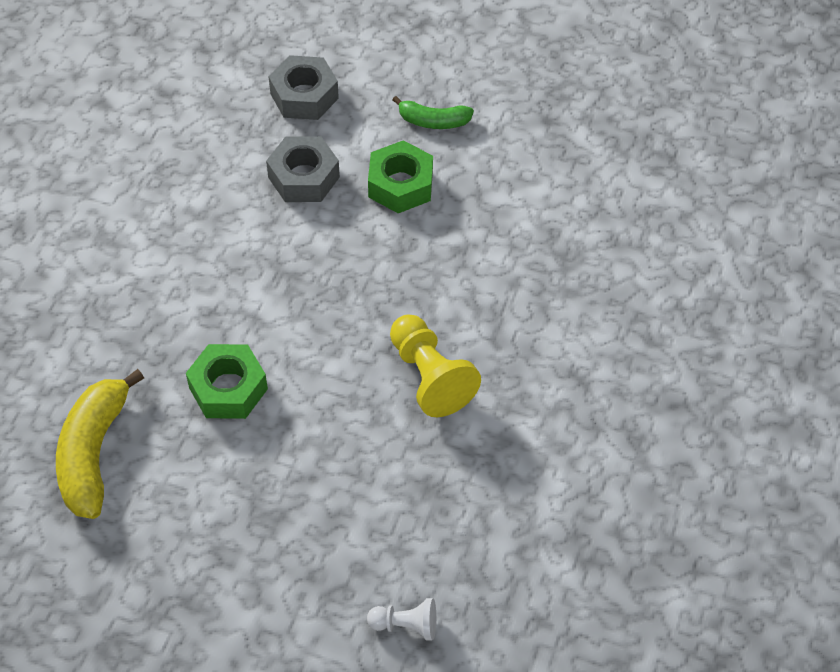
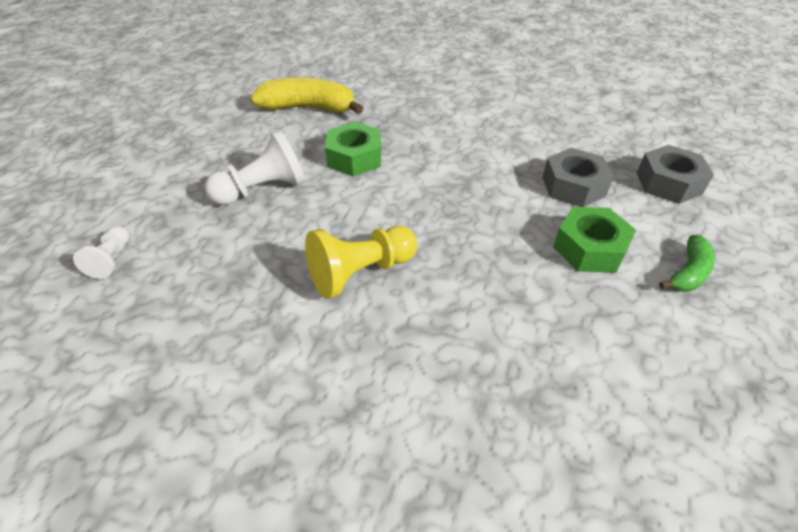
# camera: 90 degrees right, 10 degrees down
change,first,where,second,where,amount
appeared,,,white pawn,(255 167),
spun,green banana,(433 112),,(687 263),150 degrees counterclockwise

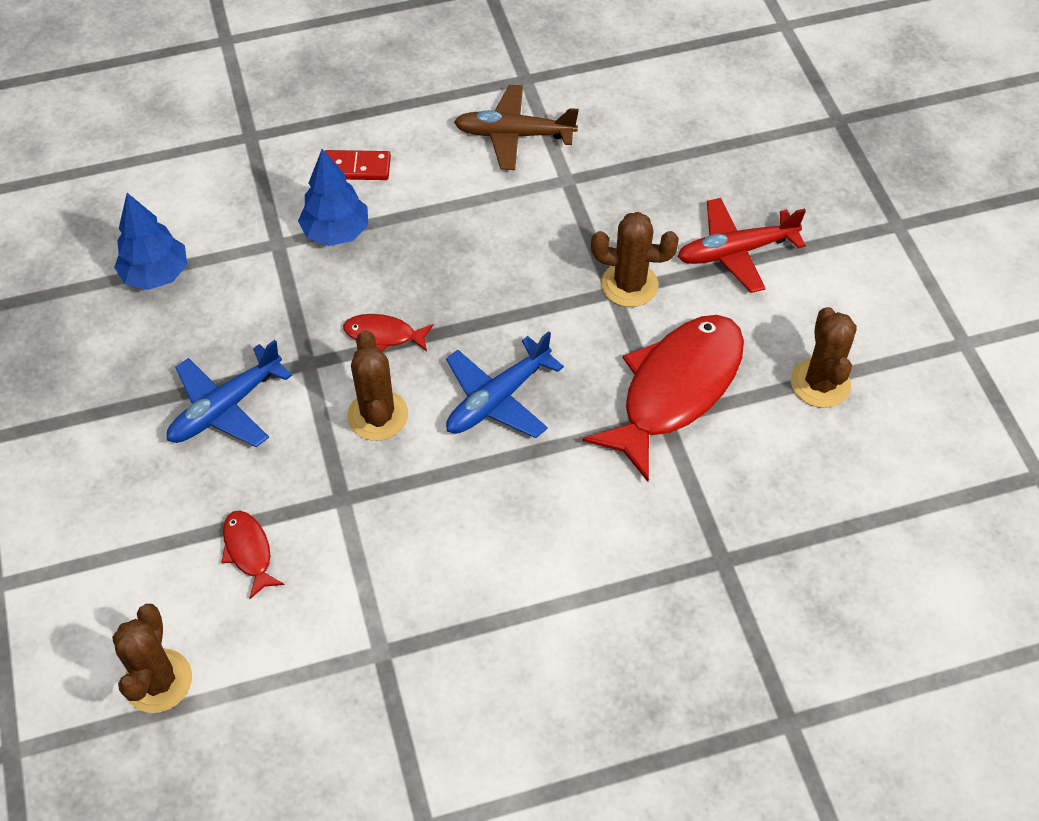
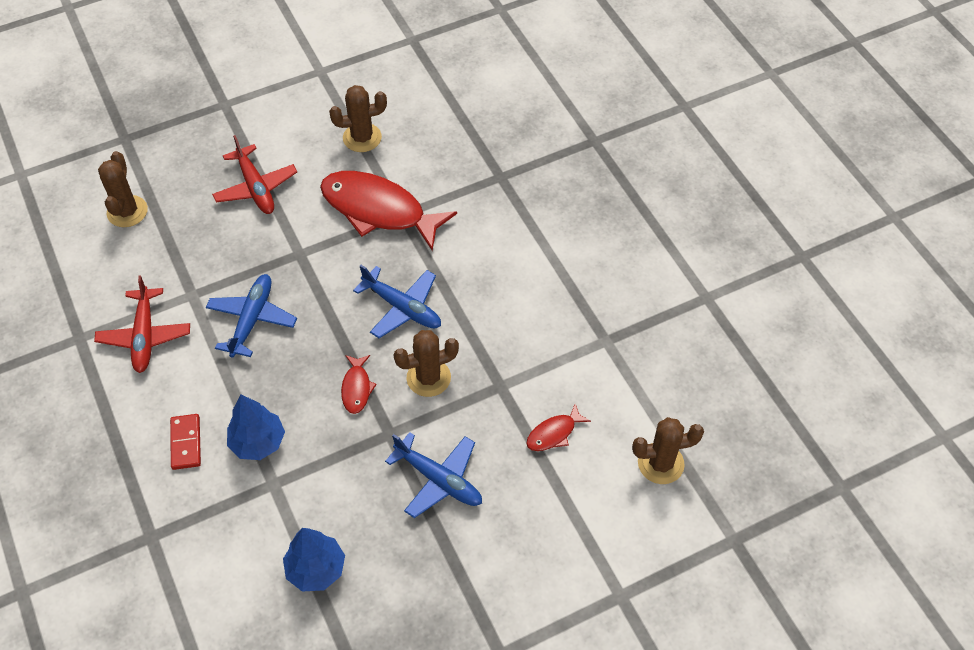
# camera: 100 degrees left, 0 degrees up
change,first,where,second,where,amount
appeared,,,blue plane,(251 316),
relocated,brown cactus,(635 259),,(123 189),
colour,brown plane,(516 127),red plane,(142 324),

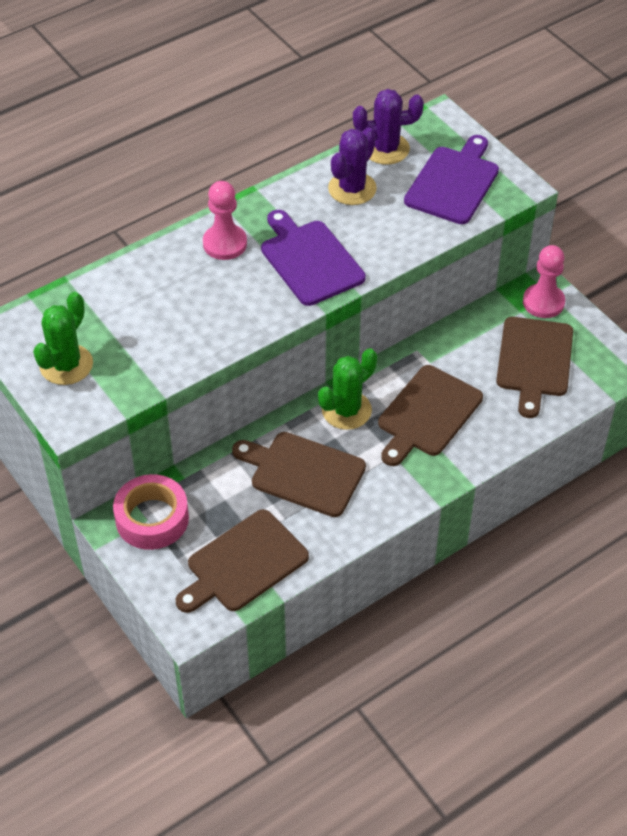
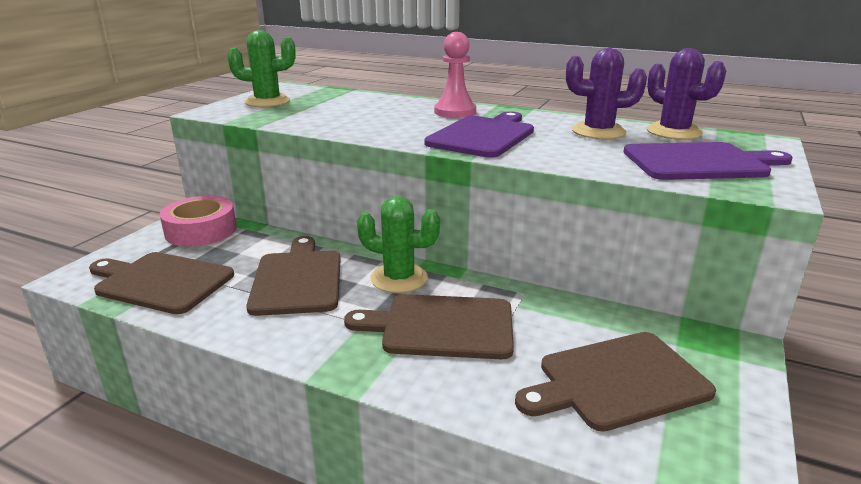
# camera: 60 degrees right, 25 degrees down
change,first,where,second,where,amount
missing,pink pawn,(544 281),,,

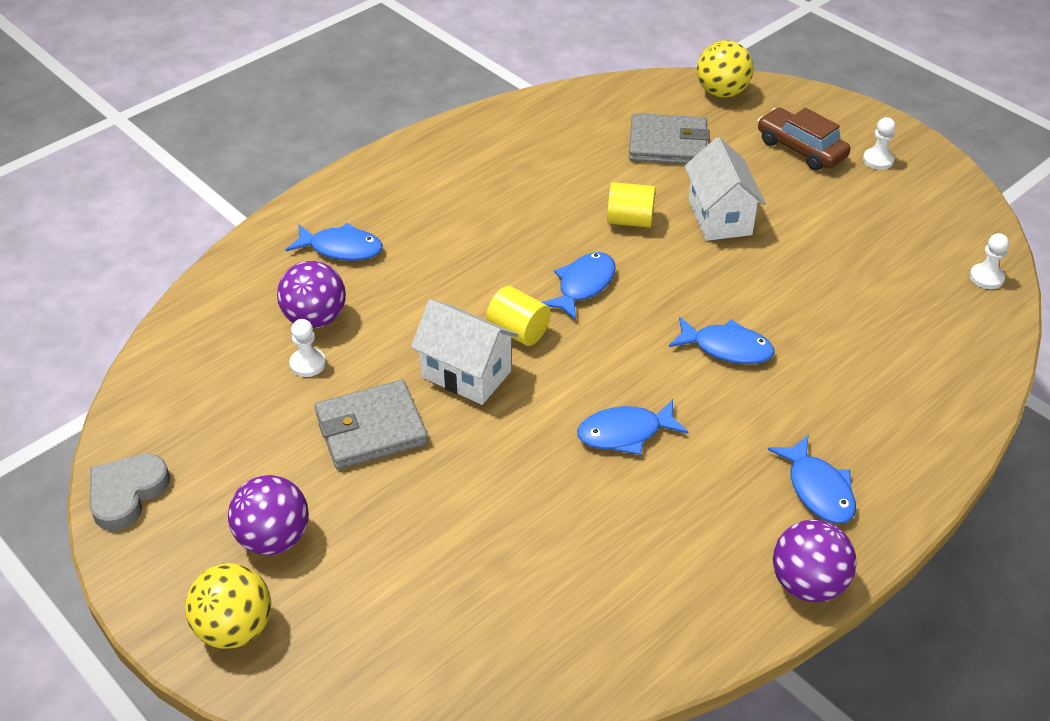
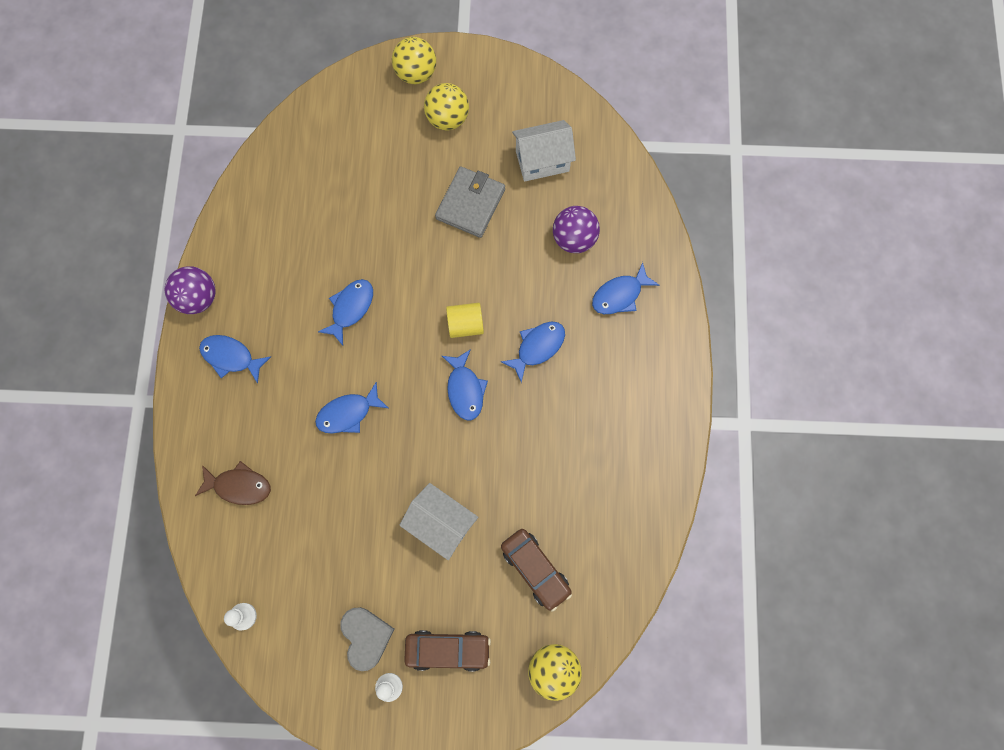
# camera: 135 degrees right, 30 degrees up
change,first,where,second,where,amount
missing,white pawn,(307 348),,,
missing,yellow cylinder,(631 205),,,
appeared,,,brown fish,(233 483),
appeared,,,blue fish,(533 352),
relocated,grey heart,(129 492),,(367 639),
relocated,white house,(465 352),,(544 151),
exchanged,grey wallet,(669 138),brown car,(536 570),
colour,purple ball,(268 515),yellow ball,(446 106),

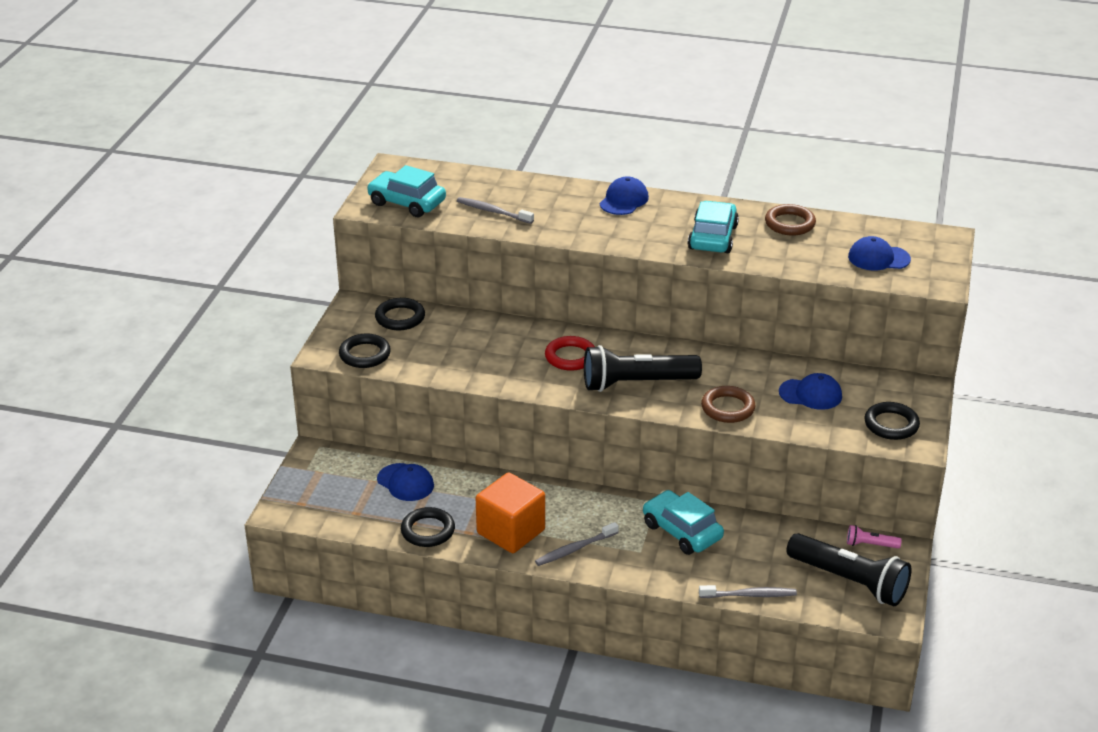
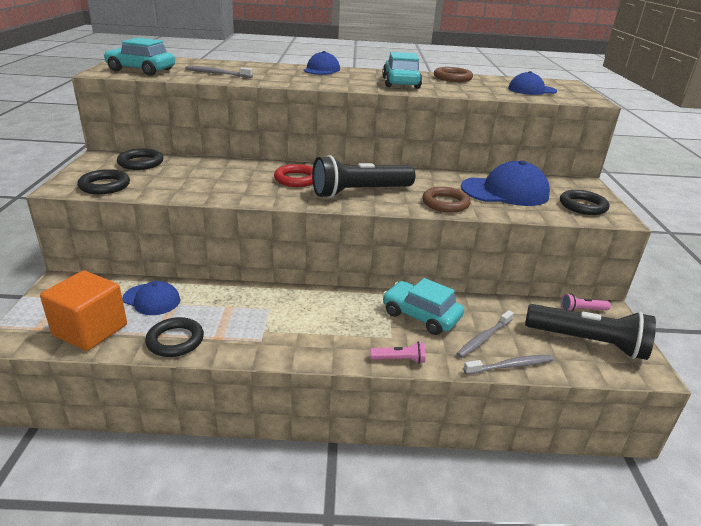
# camera: 15 degrees left, 5 degrees down
change,first,where,second,where,amount
appeared,,,pink flashlight,(397 353),
relocated,orange cube,(510 512),,(83 311),
relocated,grey toothbrush,(577 544),,(485 334),
size,blue cap,(810 391),,(505 183),x1.65

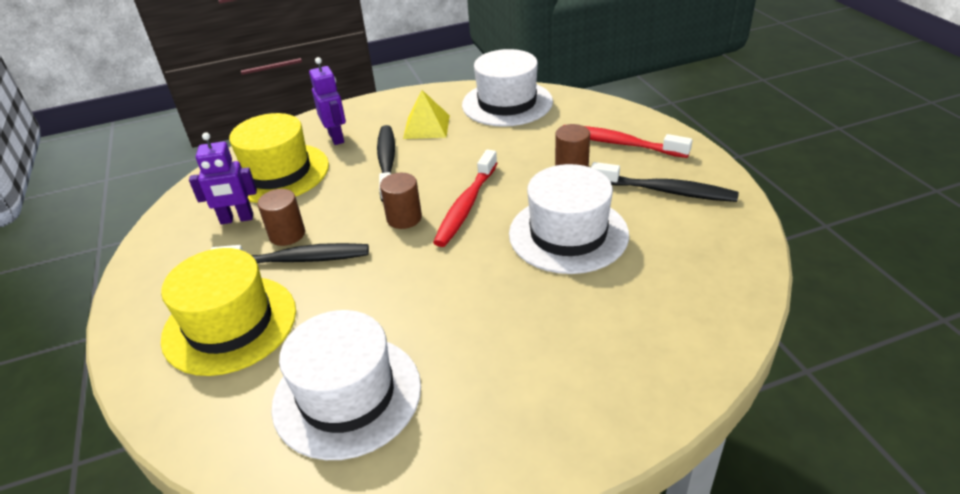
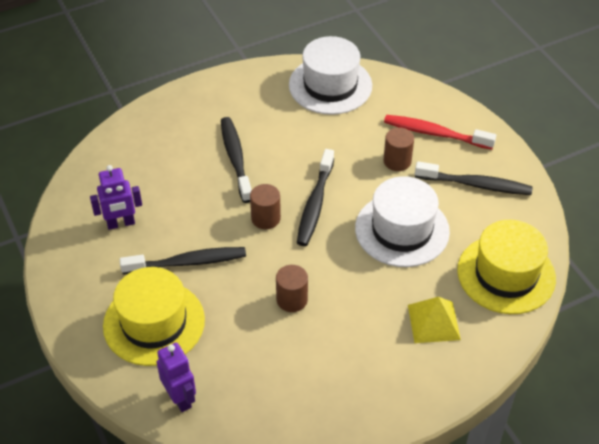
# camera: 10 degrees left, 10 degrees up
change,first,where,second,where,amount
missing,white hat,(346 385),,,
relocated,yellow hat,(279 158),,(506 267),
relocated,brown cylinder,(281 217),,(292 288),
relocated,purple robot,(327 101),,(176 377),
relocated,yellow pyramid,(426 114),,(434 320),
colour,red toothbrush,(465 198),black toothbrush,(315 197),

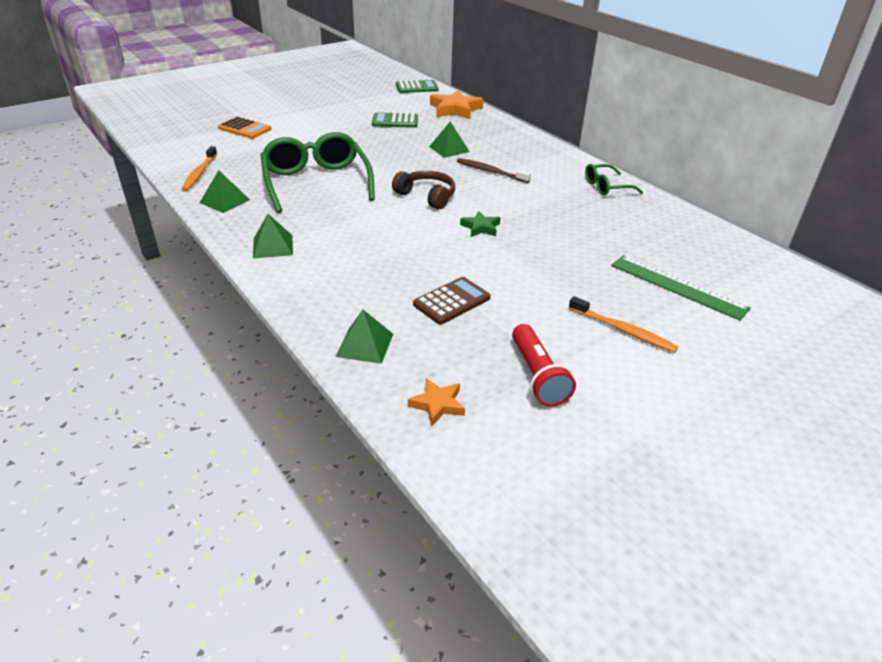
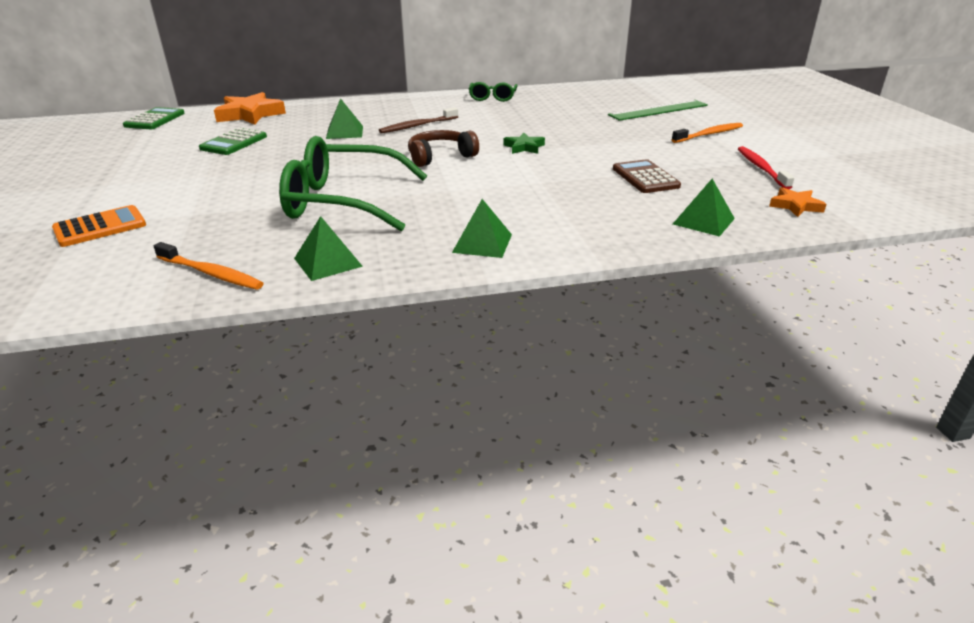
# camera: 65 degrees left, 5 degrees down
change,first,where,second,where,amount
exchanged,red flashlight,(544 365),red toothbrush,(766 167),

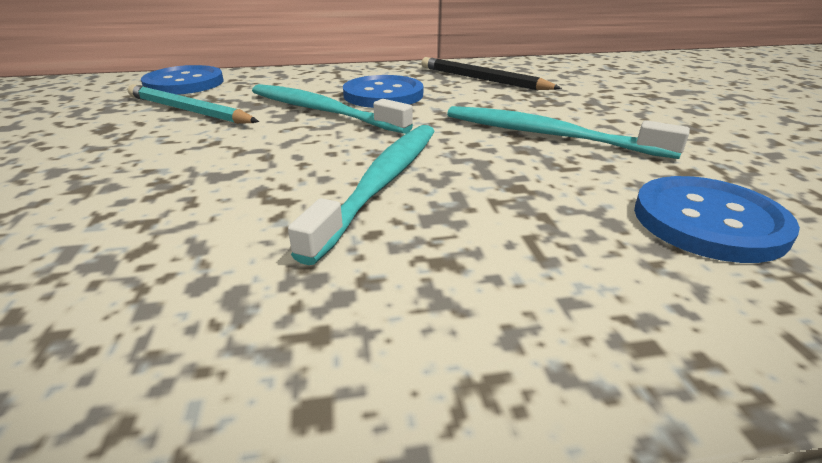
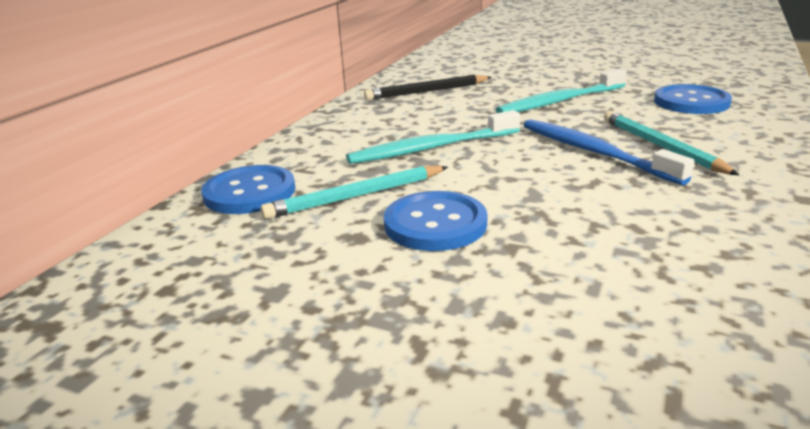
# camera: 55 degrees left, 5 degrees down
change,first,where,second,where,amount
appeared,,,turquoise pencil,(671 143),
relocated,blue button,(383 91),,(435 221),
colour,turquoise toothbrush,(361 195),blue toothbrush,(609 152),

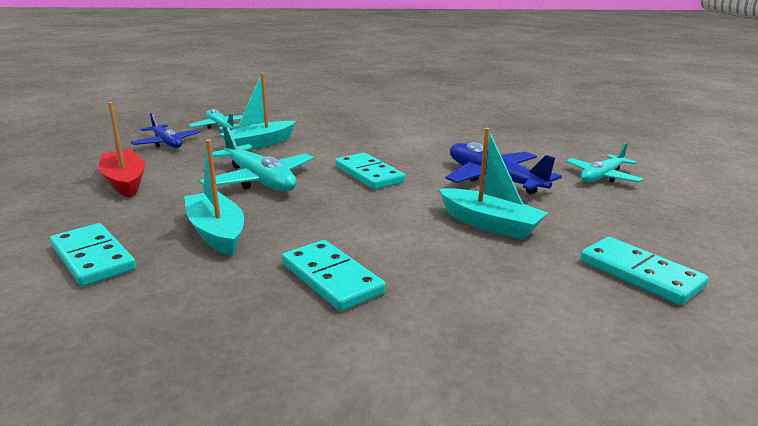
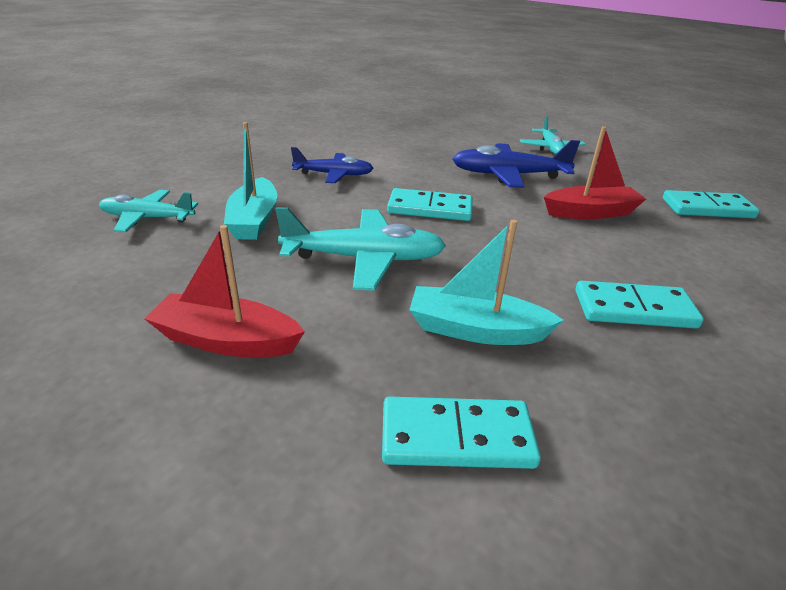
# camera: 50 degrees left, 10 degrees up
change,first,where,second,where,amount
relocated,blue plane,(165 130),,(332 165),
colour,turquoise boat,(493 184),red boat,(595 172),

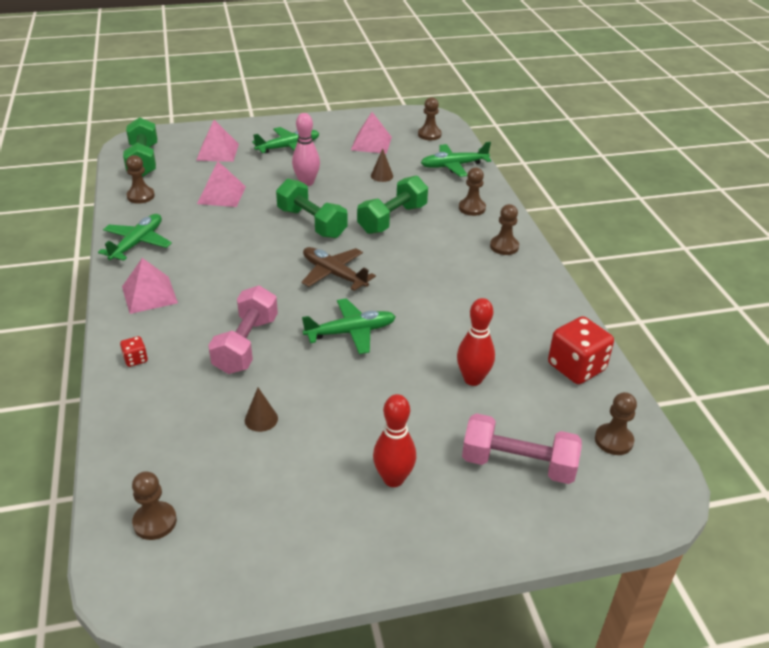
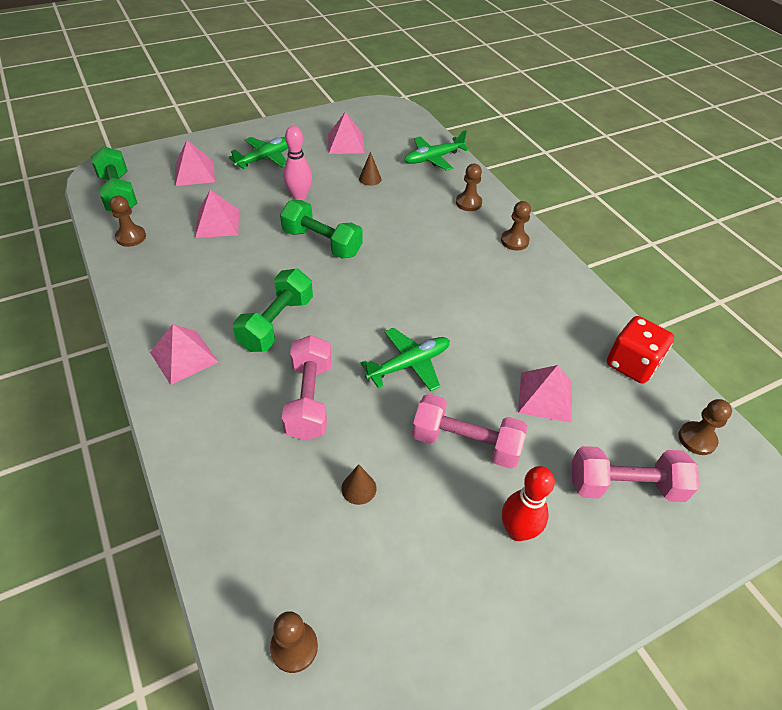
# camera: 15 degrees left, 10 degrees up
change,first,where,second,where,amount
missing,green plane,(135 237),,,
missing,red dice,(134 351),,,
missing,brown plane,(339 269),,,
missing,brown pawn,(430 118),,,
appeared,,,pink dumbbell,(469 431),
relocated,green dumbbell,(392 204),,(273 310),
exchanged,red bowling pin,(476 342),pink pyramid,(545 394),

